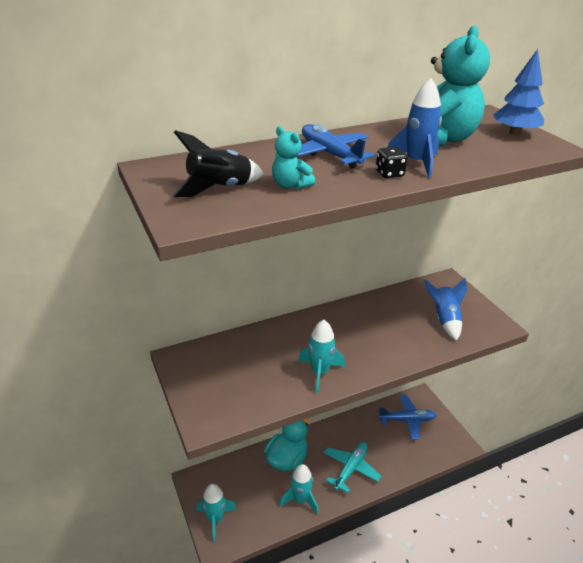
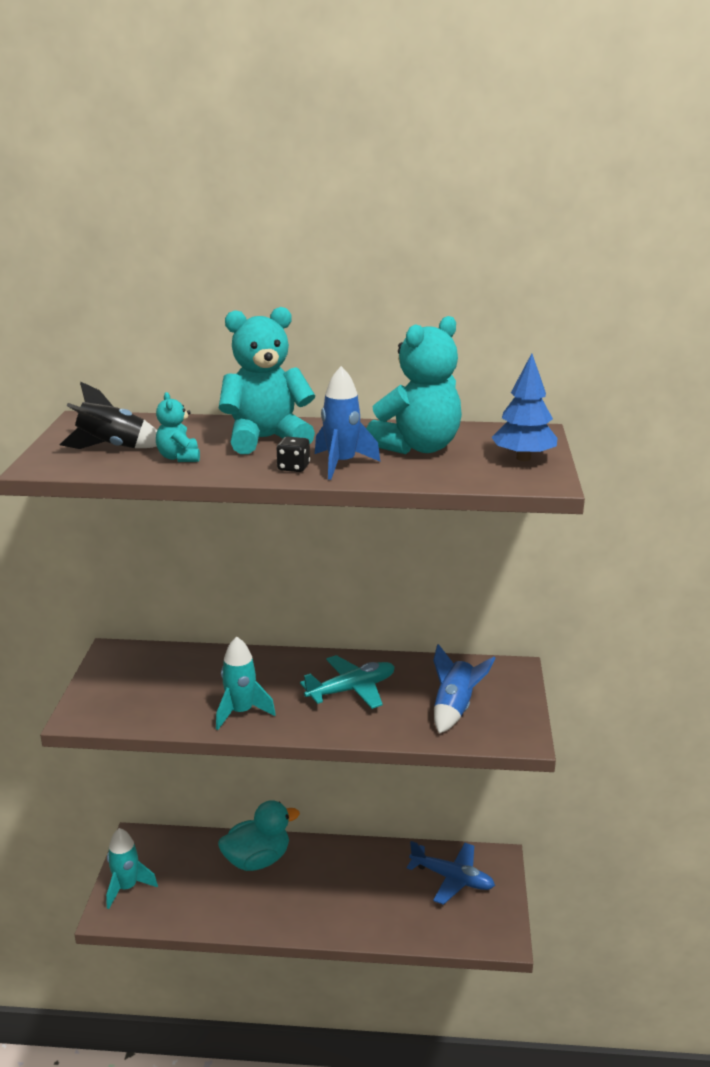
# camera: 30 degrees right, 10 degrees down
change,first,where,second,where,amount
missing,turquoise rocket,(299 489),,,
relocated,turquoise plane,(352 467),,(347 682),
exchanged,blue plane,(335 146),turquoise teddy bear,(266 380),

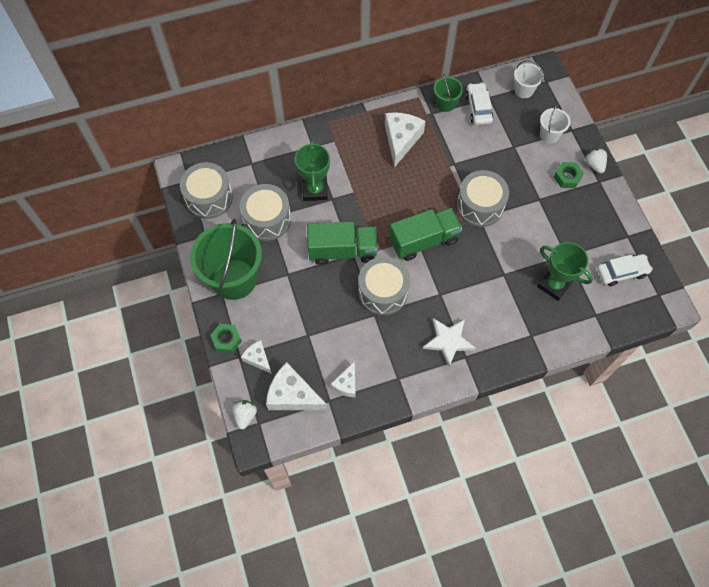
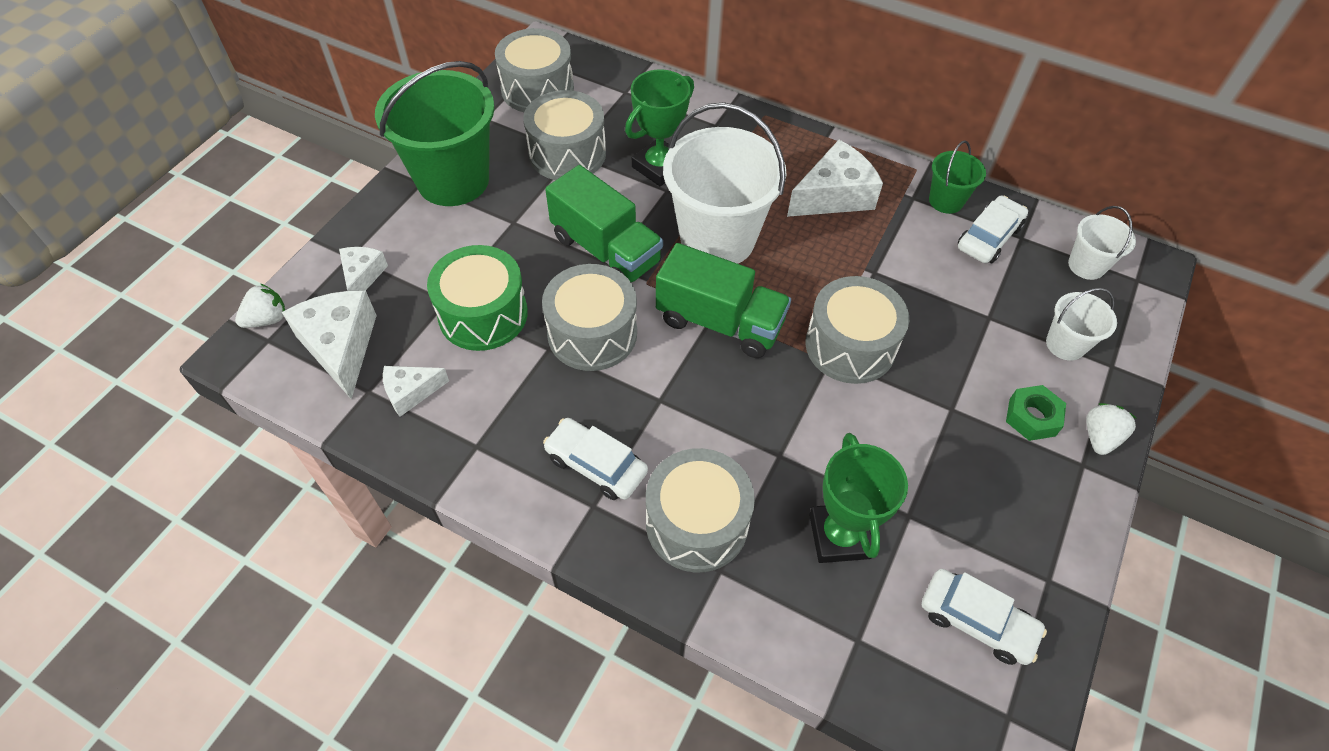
# camera: 45 degrees right, 10 degrees down
change,first,where,second,where,amount
missing,green nut,(226 338),,,
appeared,,,green drum,(477 298),
appeared,,,grey drum,(700 510),
appeared,,,white bucket,(725 183),
exchanged,white star,(449 342),white car,(595 459),

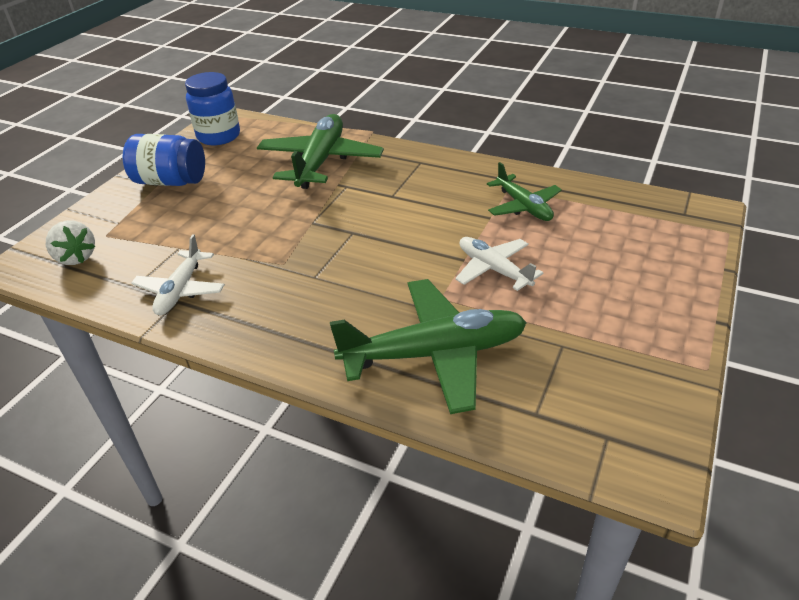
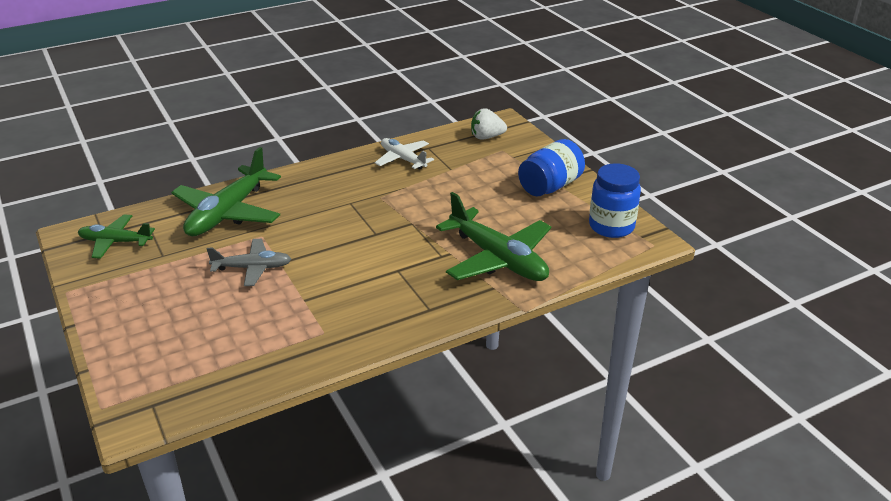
# camera: 125 degrees right, 5 degrees down
change,first,where,second,where,amount
relocated,green plane,(524 191),,(116 236),
colour,white plane,(499 264),grey plane,(248 262),

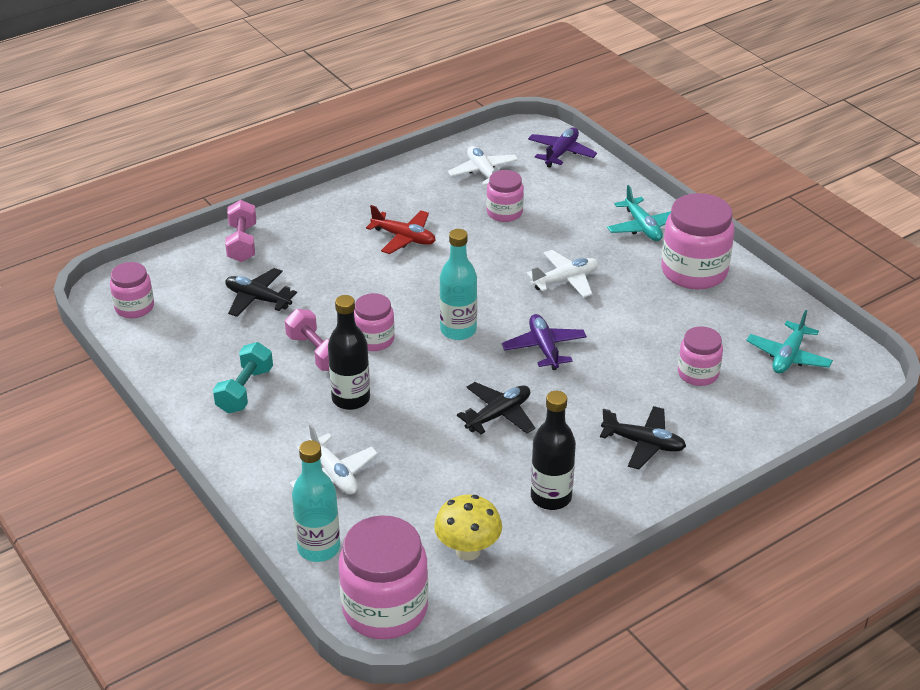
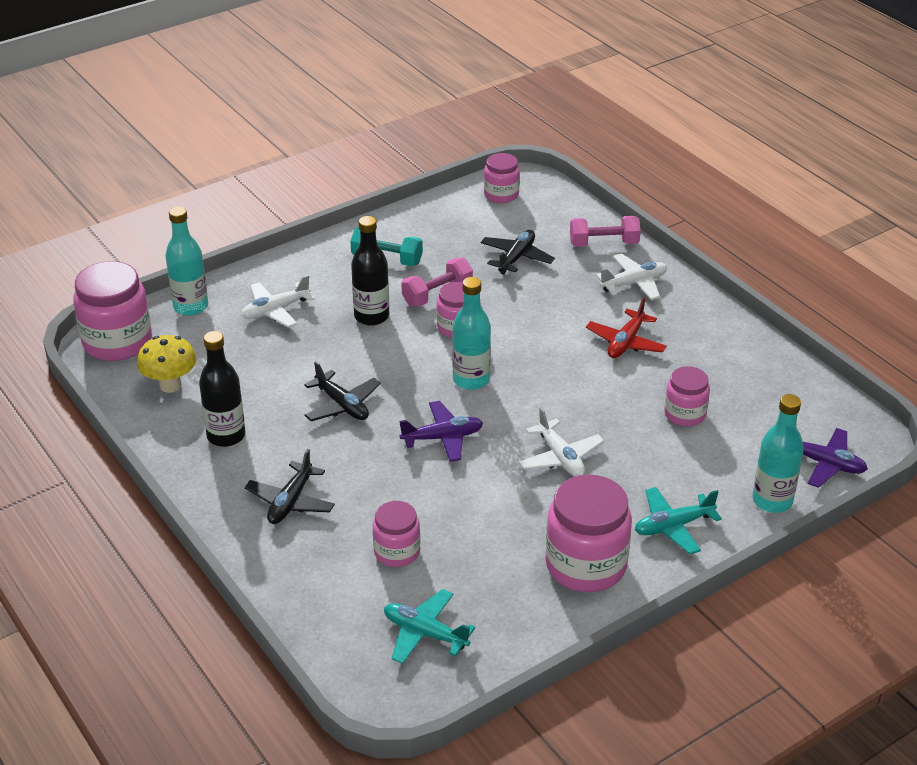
# camera: 90 degrees right, 0 degrees up
change,first,where,second,where,amount
appeared,,,turquoise bottle,(778 453),
relocated,white plane,(483 165),,(631 277),

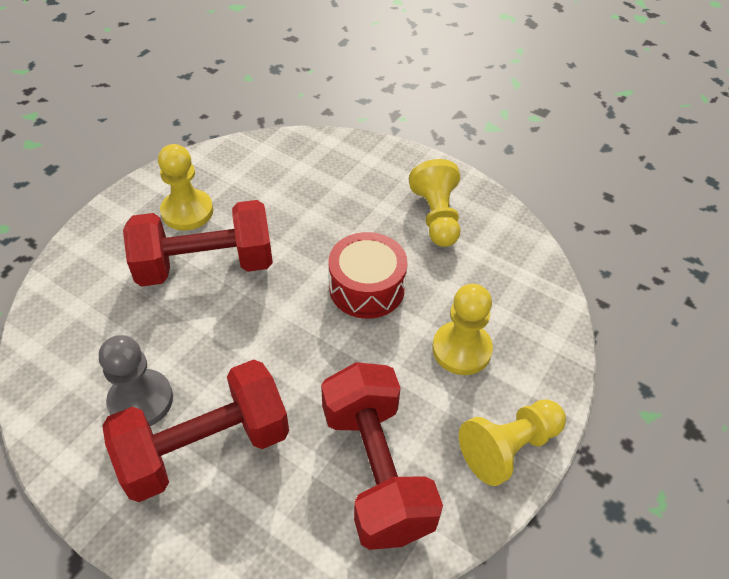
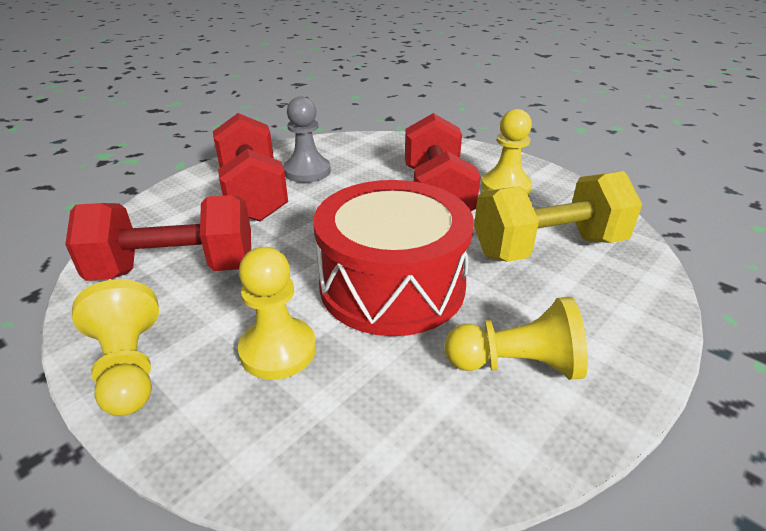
# camera: 100 degrees right, 15 degrees down
change,first,where,second,where,amount
appeared,,,yellow dumbbell,(558 216),
size,red drum,(368 275),,(393 258),x1.64

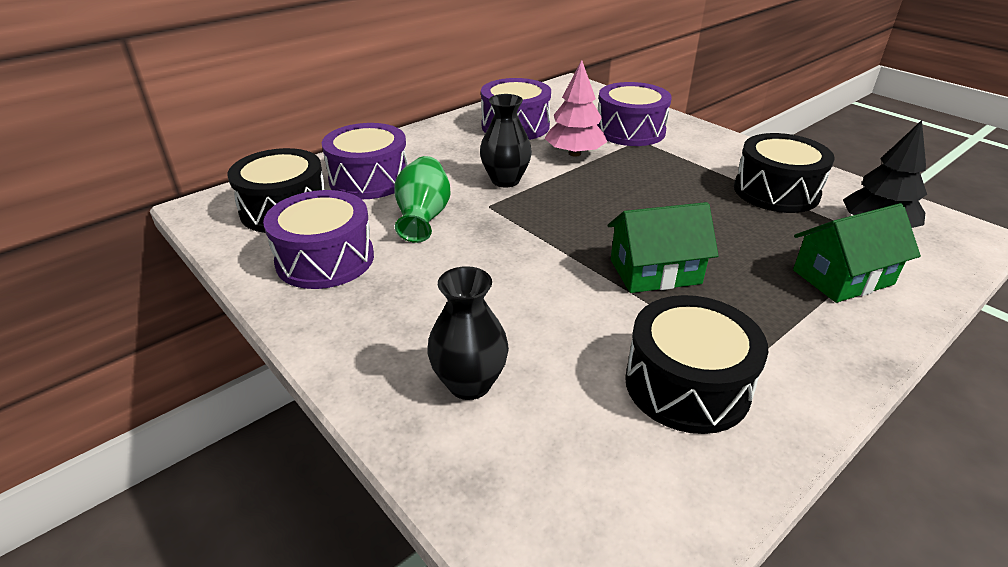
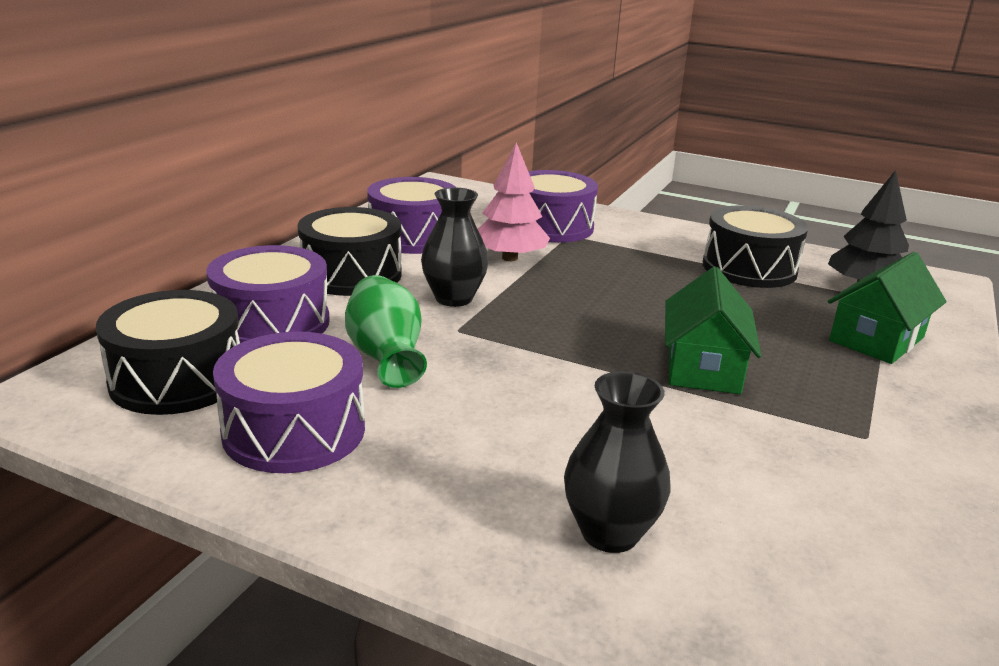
# camera: 25 degrees left, 10 degrees down
change,first,where,second,where,amount
relocated,black drum,(697 364),,(350 251),
spun,green house,(663 247),,(713 330),45 degrees counterclockwise

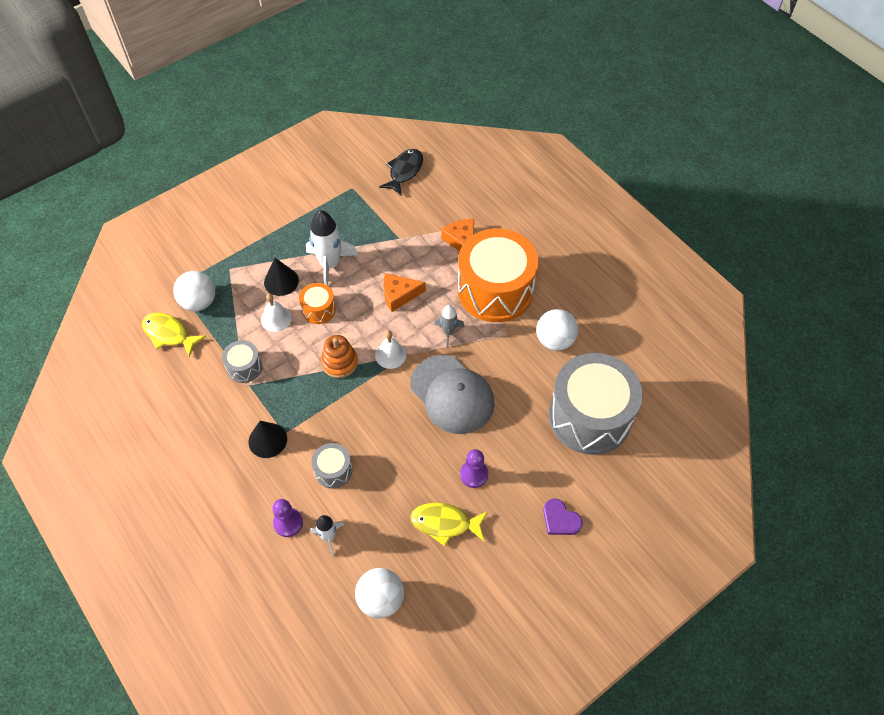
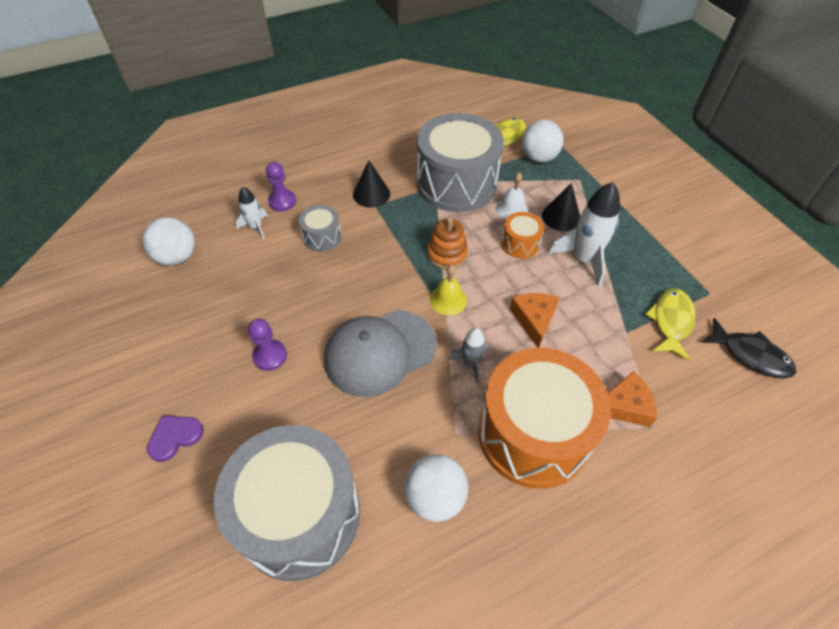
# camera: 100 degrees right, 5 degrees down
change,first,where,second,where,amount
relocated,yellow fish,(449 524),,(670 325),
colour,white bell,(391 349),yellow bell,(448 290),
size,grey drum,(242 361),,(460 162),x2.28

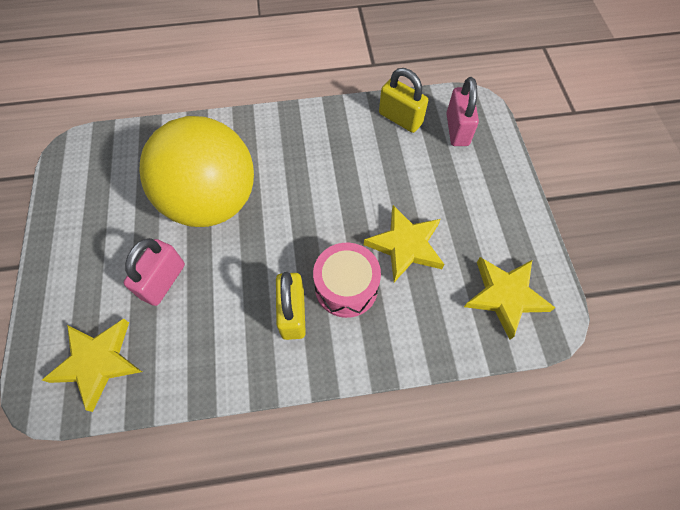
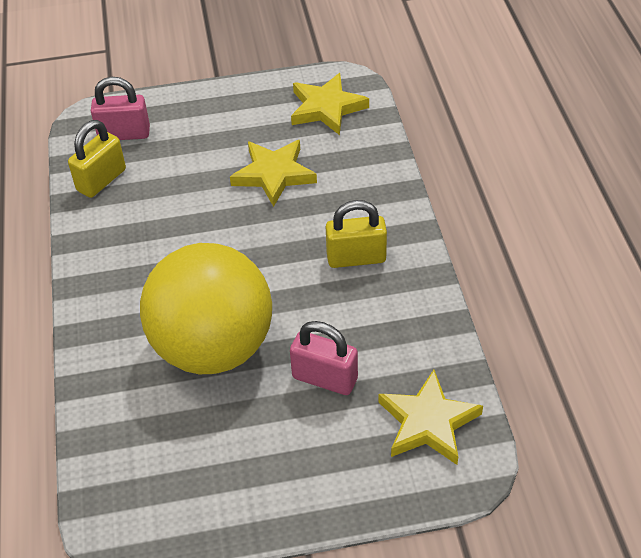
# camera: 90 degrees left, 15 degrees down
change,first,where,second,where,amount
missing,pink drum,(347 280),,,

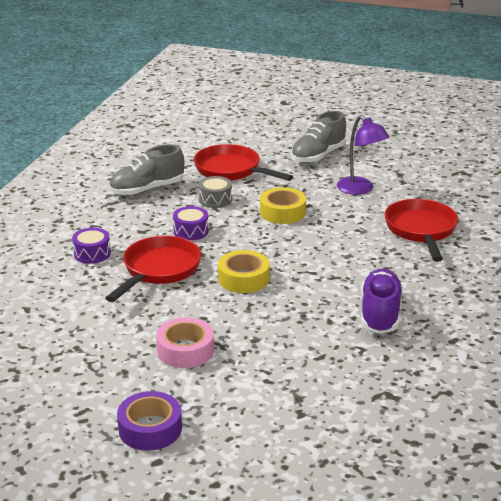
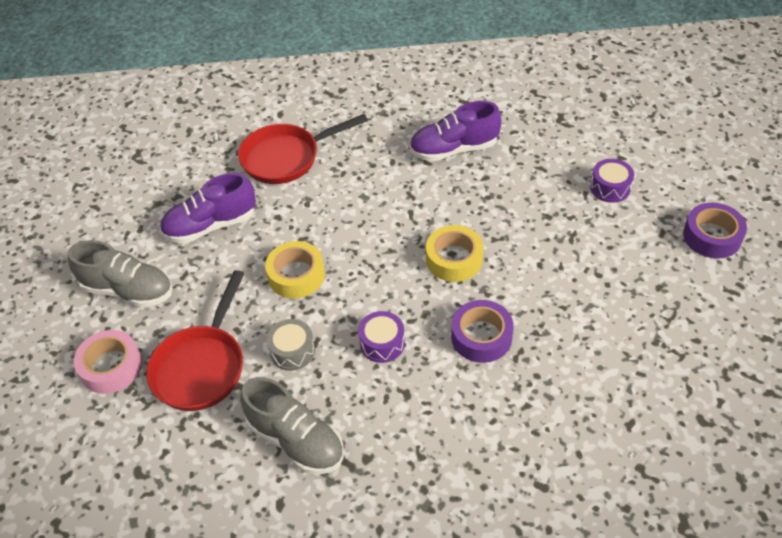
# camera: 110 degrees left, 20 degrees up
change,first,where,second,where,amount
relocated,purple drum,(91 246),,(612 181),
relocated,pink tape,(185 343),,(108 362),
exchanged,red pan,(153 269),purple tape,(482 331),
exchanged,purple lamp,(363 155),purple shoe,(208 208),

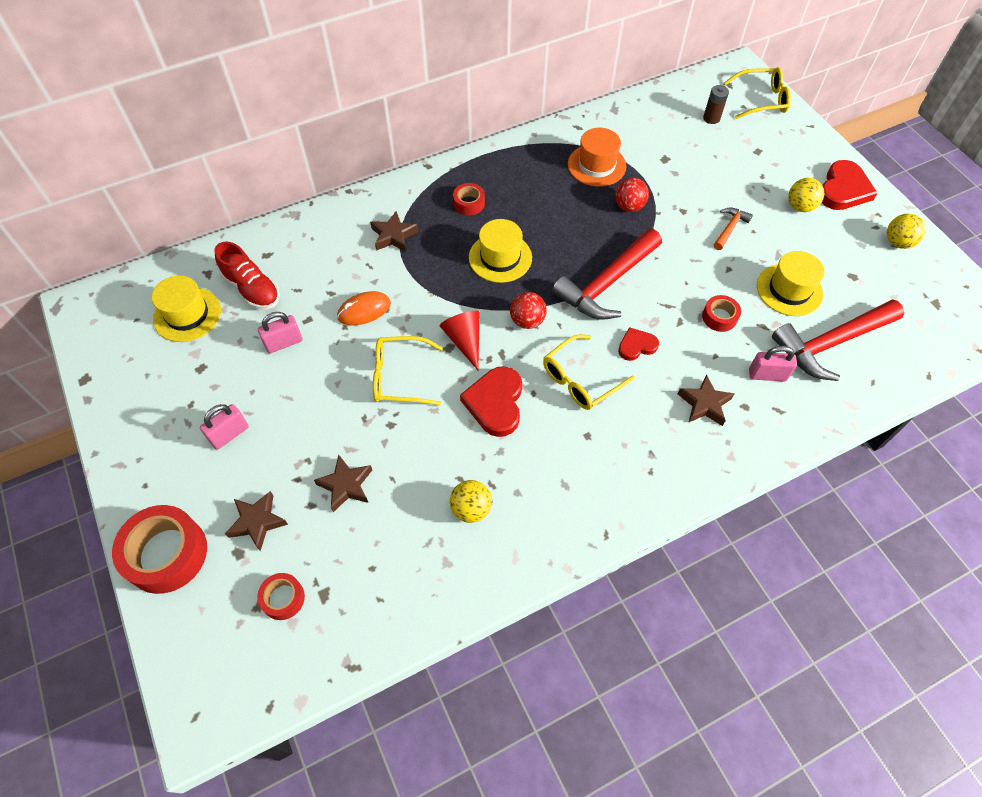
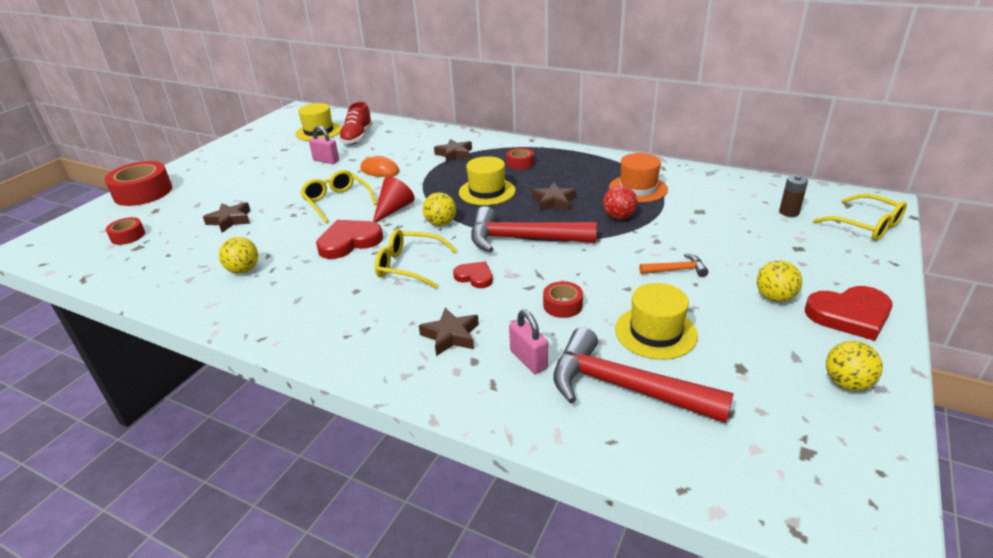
# camera: 55 degrees right, 25 degrees down
change,first,where,second,where,amount
missing,pink padlock,(224 427),,,
relocated,brown star,(256 521),,(554 197),
colour,red ball,(528 310),yellow ball,(439 209),

